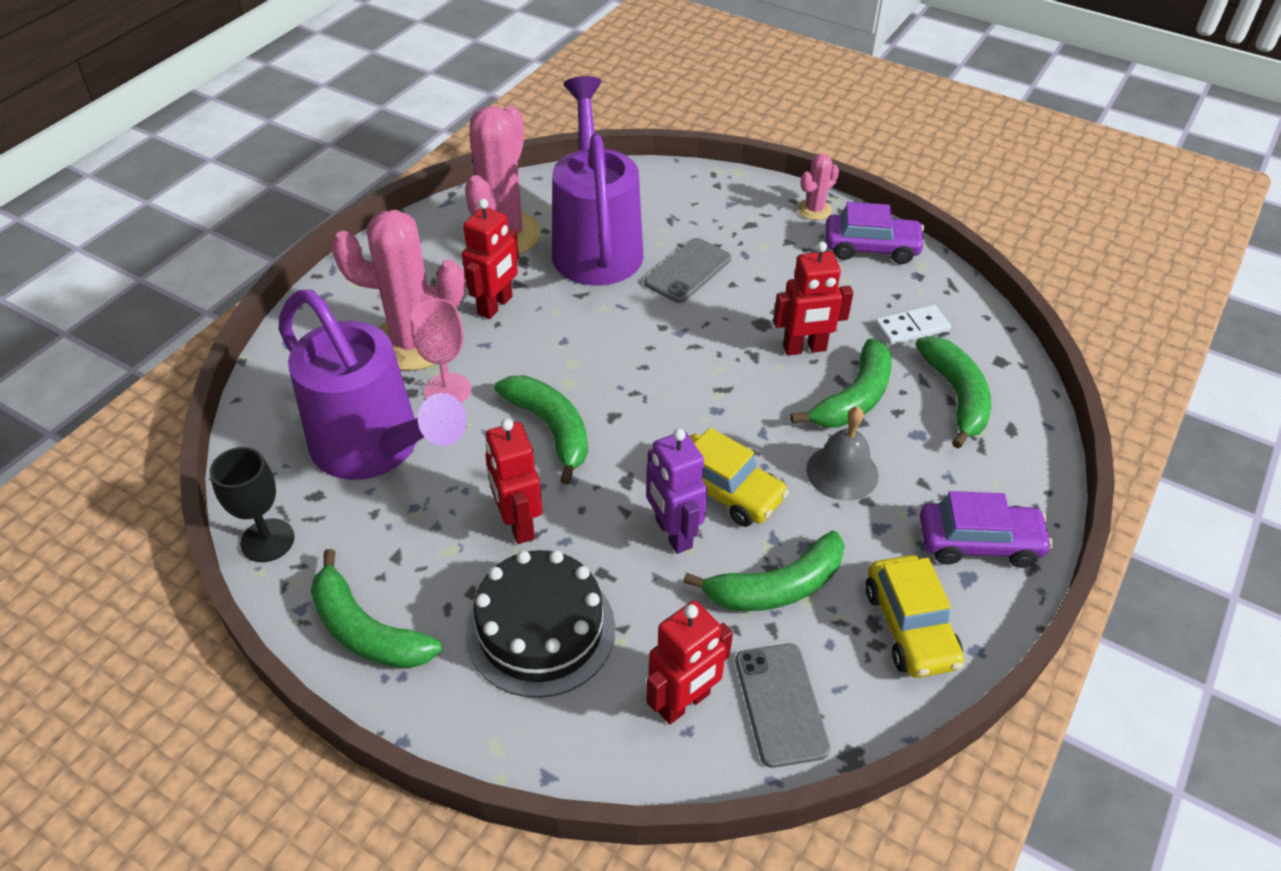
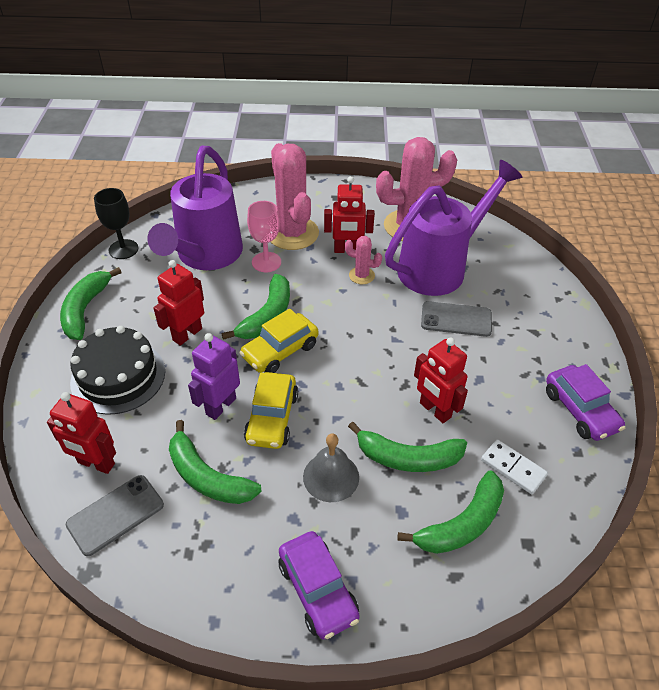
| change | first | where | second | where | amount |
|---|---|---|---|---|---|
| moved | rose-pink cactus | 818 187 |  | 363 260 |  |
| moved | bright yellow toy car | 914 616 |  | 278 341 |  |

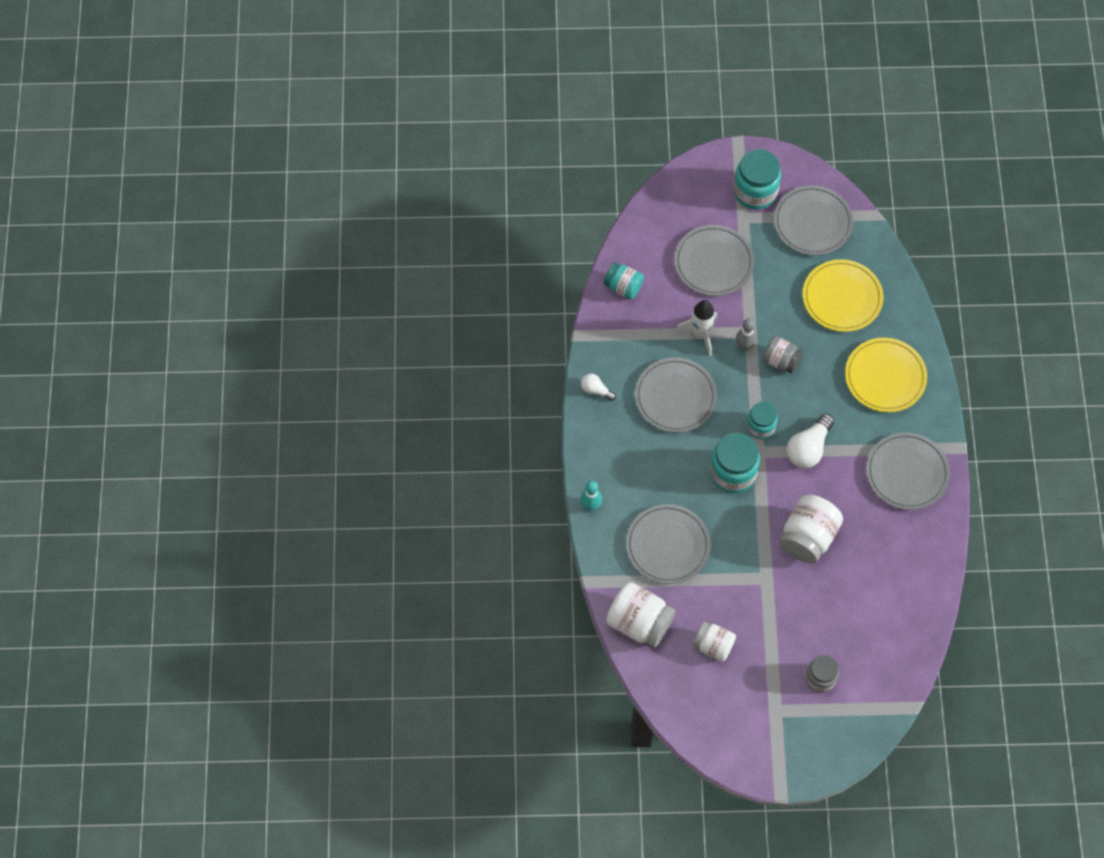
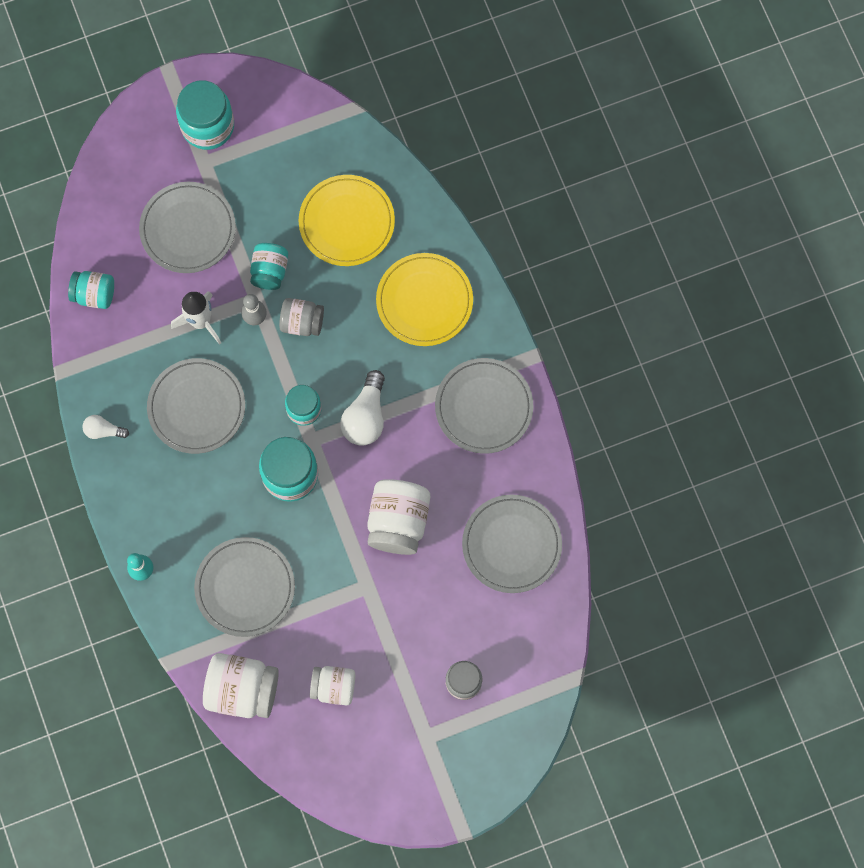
| change | first | where | second | where | amount |
|---|---|---|---|---|---|
| moved | ash-grey flat dish | 813 220 |  | 512 544 |  |
| added |  |  | turquoise jam jar | 269 266 |  |

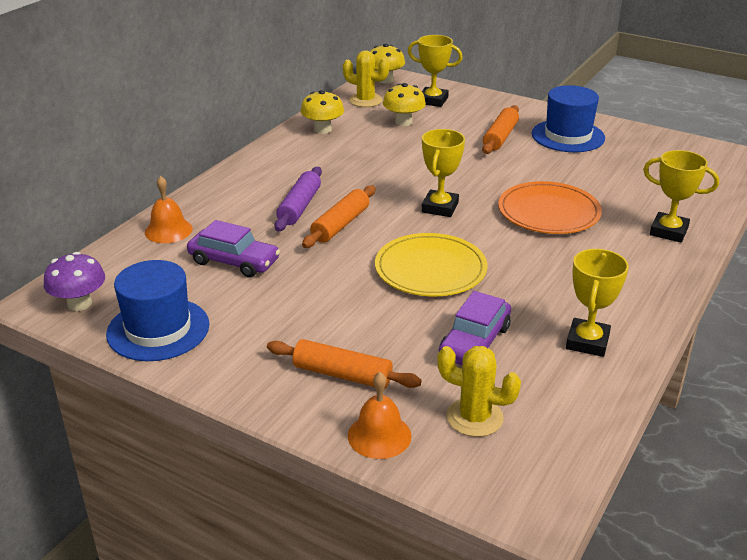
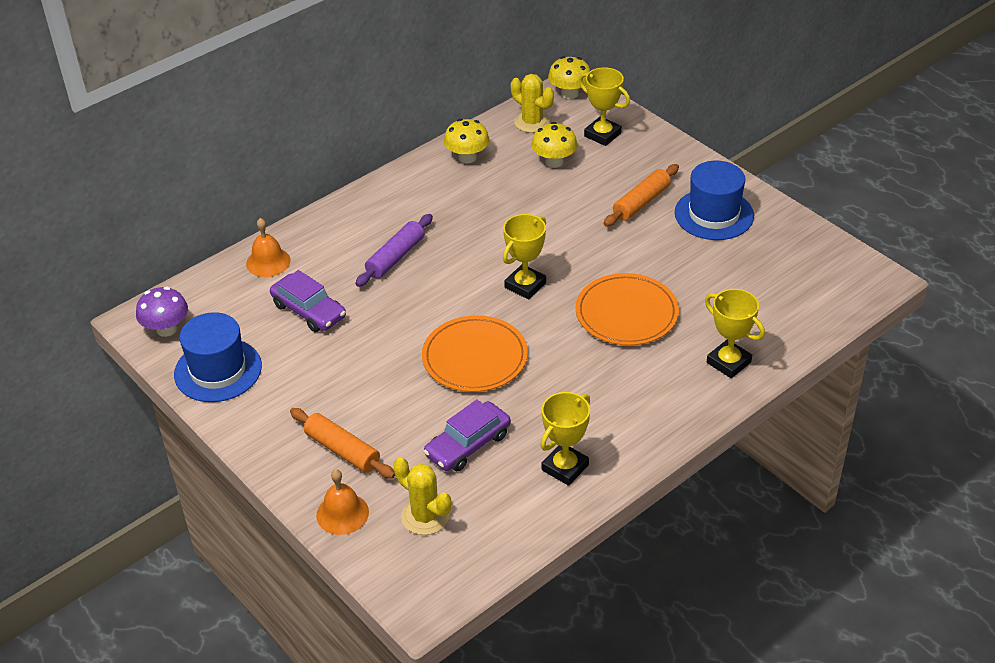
| change | first | where | second | where | amount |
|---|---|---|---|---|---|
| removed | orange-coloured pastry roller | 338 216 |  |  |  |
| recoloured | bright yellow flat dish | 431 264 | orange-coloured flat dish | 475 353 |  |

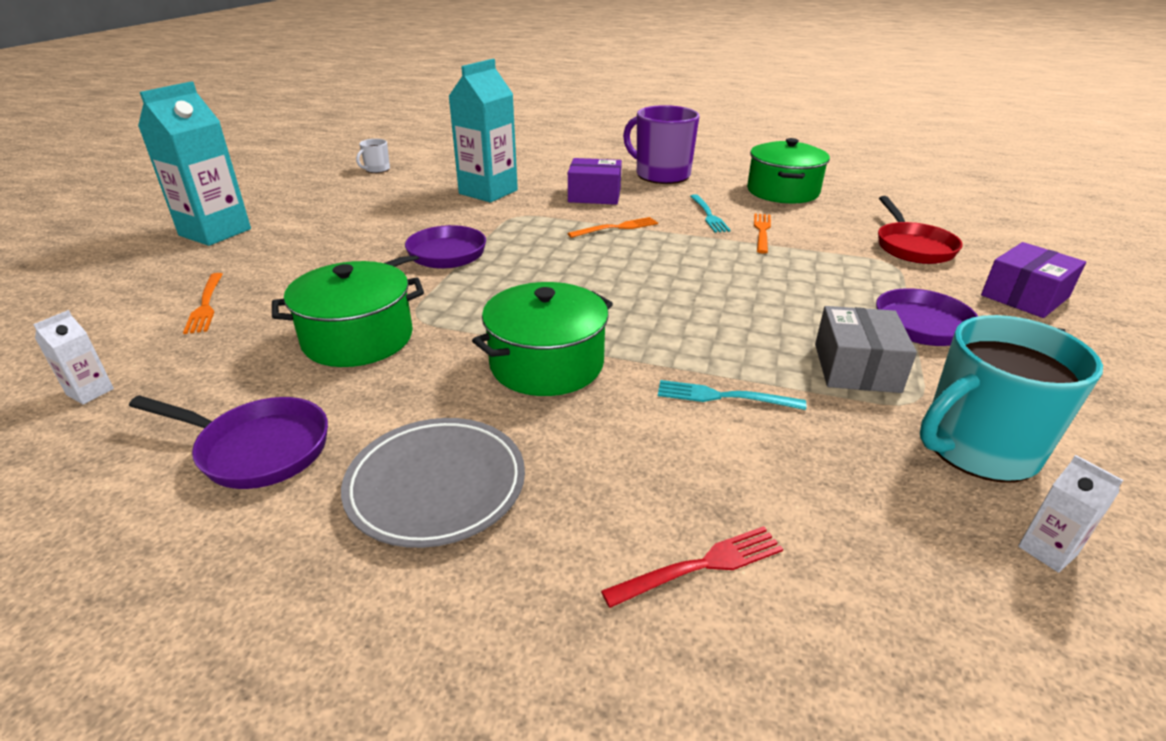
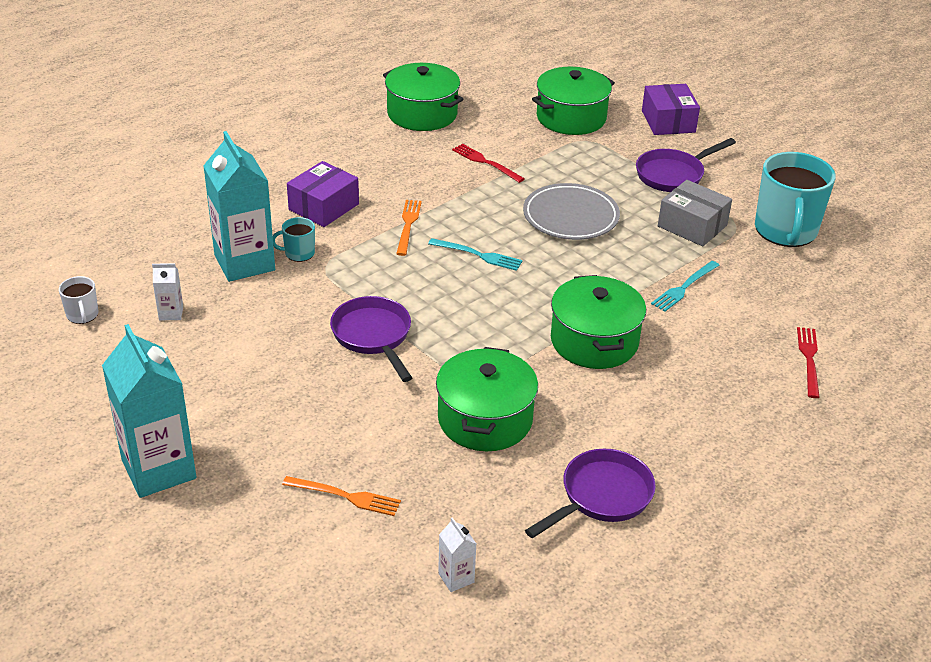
| change | first | where | second | where | amount |
|---|---|---|---|---|---|
| removed | violet coffee mug | 661 144 |  |  |  |
| moved | turquoise fork | 710 213 |  | 475 254 |  |
| replaced | red pan | 920 230 | emerald pot | 573 101 |  |
| recoloured | orange-coloured fork | 762 233 | red fork | 488 163 |  |
| moved | ash-grey flat dish | 433 483 |  | 571 211 |  |
| moved | pure white milk carton | 1070 514 |  | 167 291 |  |
| added |  |  | turquoise coffee mug | 294 239 |  |

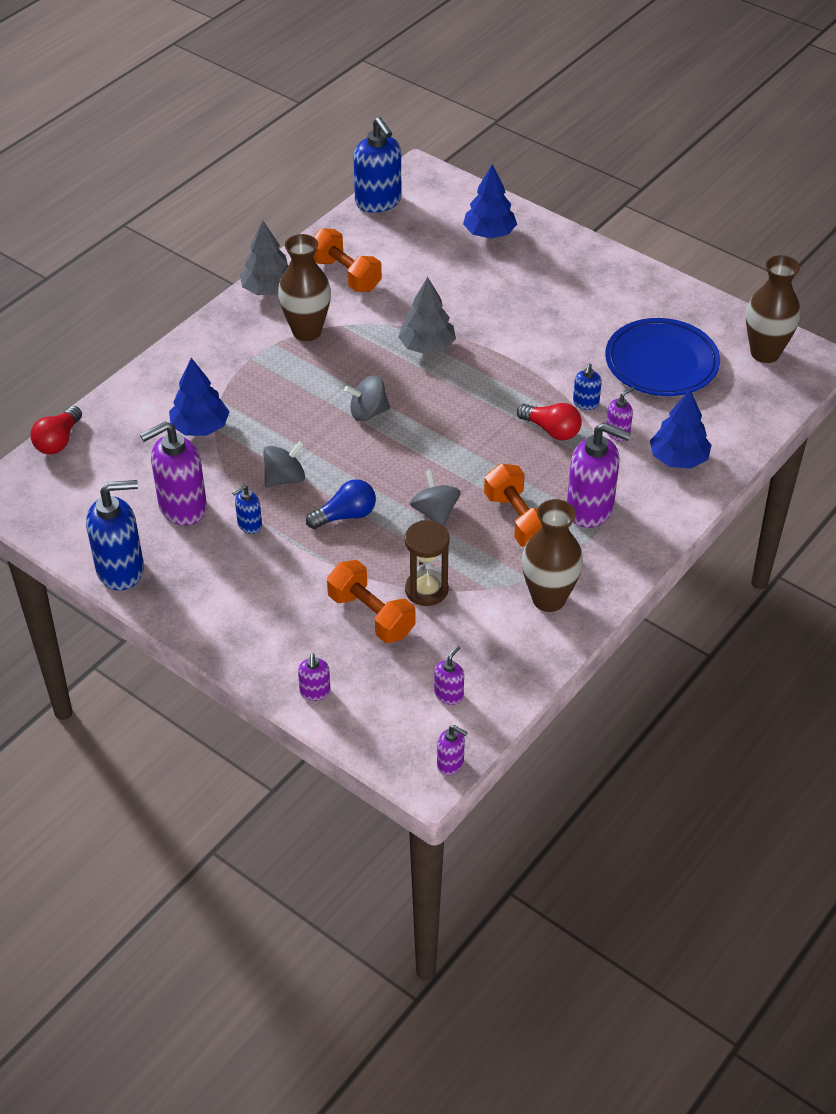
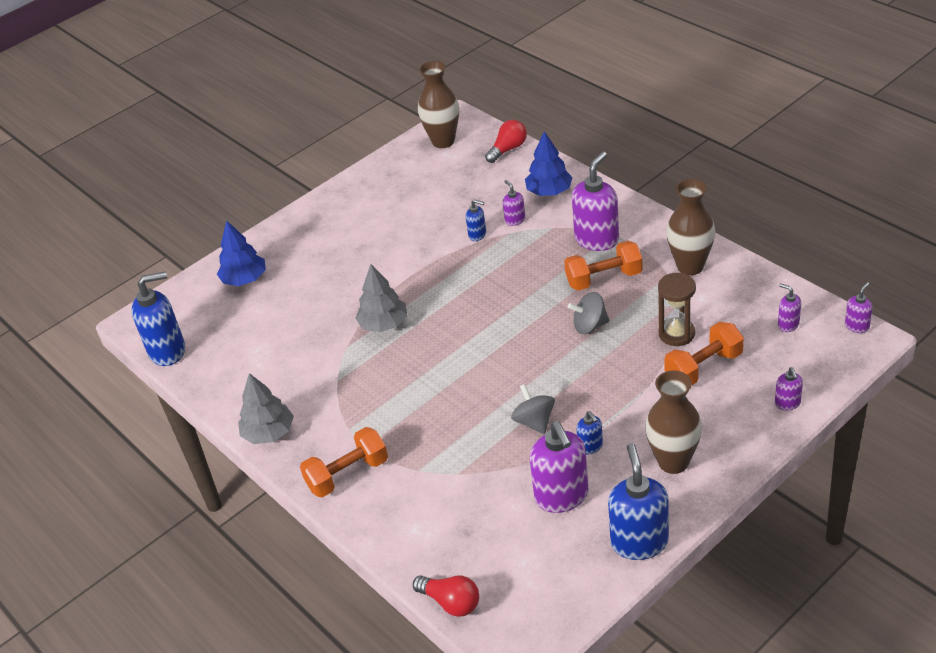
| change | first | where | second | where | amount |
|---|---|---|---|---|---|
| moved | orange-coloured dumbbell | 348 260 |  | 344 462 |  |
| moved | dark brown vase | 304 287 |  | 673 422 |  |
| removed | blue flat dish | 662 357 |  |  |  |
| removed | blue toy tree | 199 397 |  |  |  |
| removed | ash-grey spinning top | 367 398 |  |  |  |
| moved | red light bulb | 549 421 |  | 506 141 |  |
| removed | blue light bulb | 341 504 |  |  |  |
| turned | violet soap pump | 314 677 |  | 789 388 | 75 degrees clockwise |

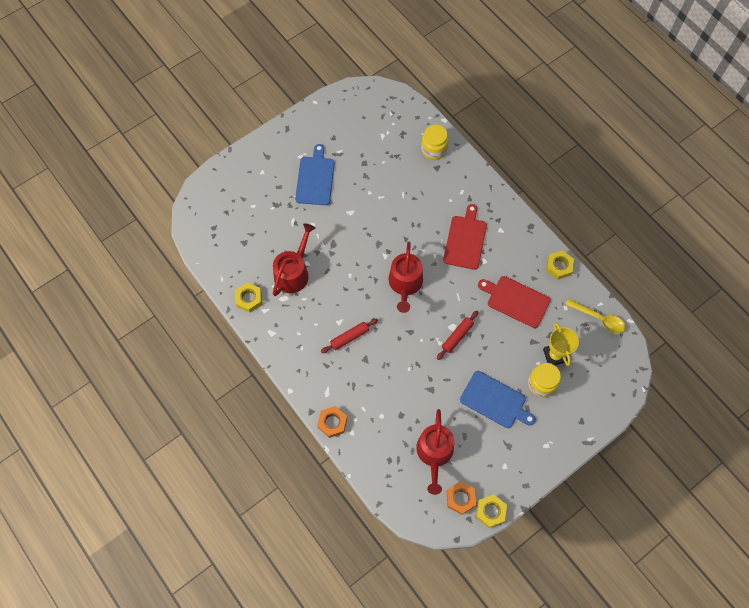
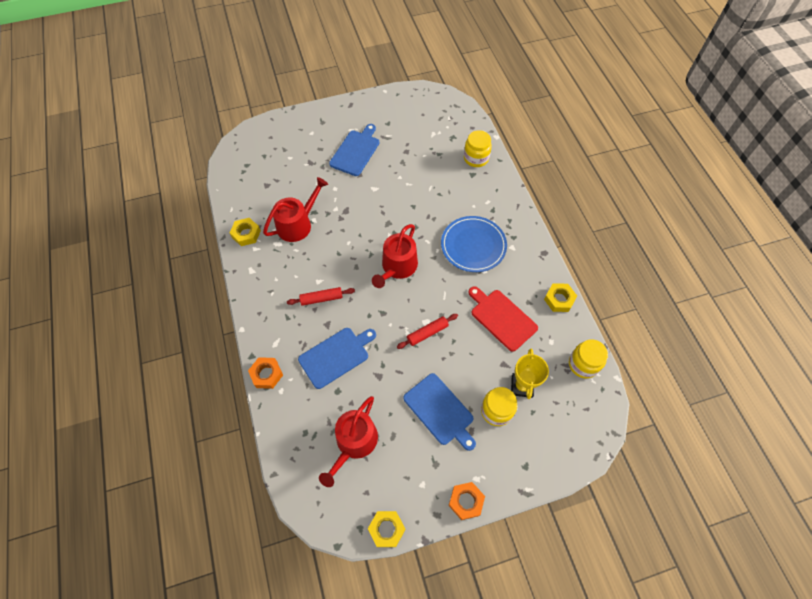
| change | first | where | second | where | amount |
|---|---|---|---|---|---|
| replaced | red cutting board | 465 237 | blue flat dish | 474 244 |  |
| replaced | bright yellow tablespoon | 595 315 | bright yellow jam jar | 588 358 |  |
| moved | orange-coloured hexagon nut | 461 498 |  | 467 501 |  |
| added |  |  | blue cutting board | 337 358 |  |

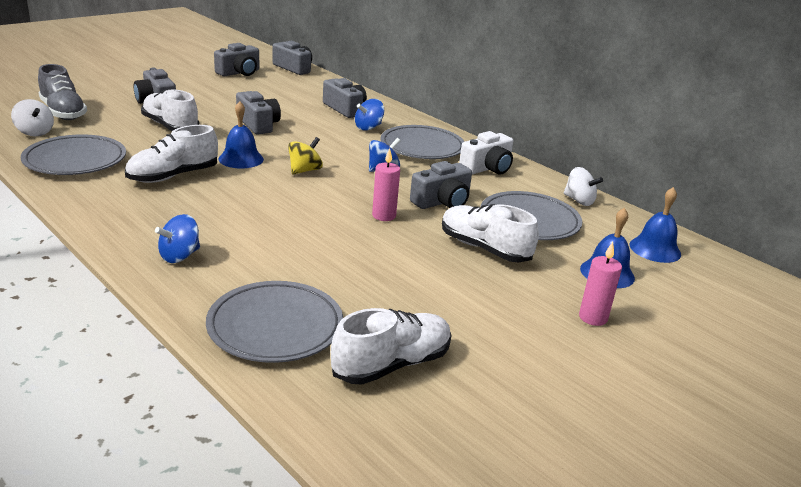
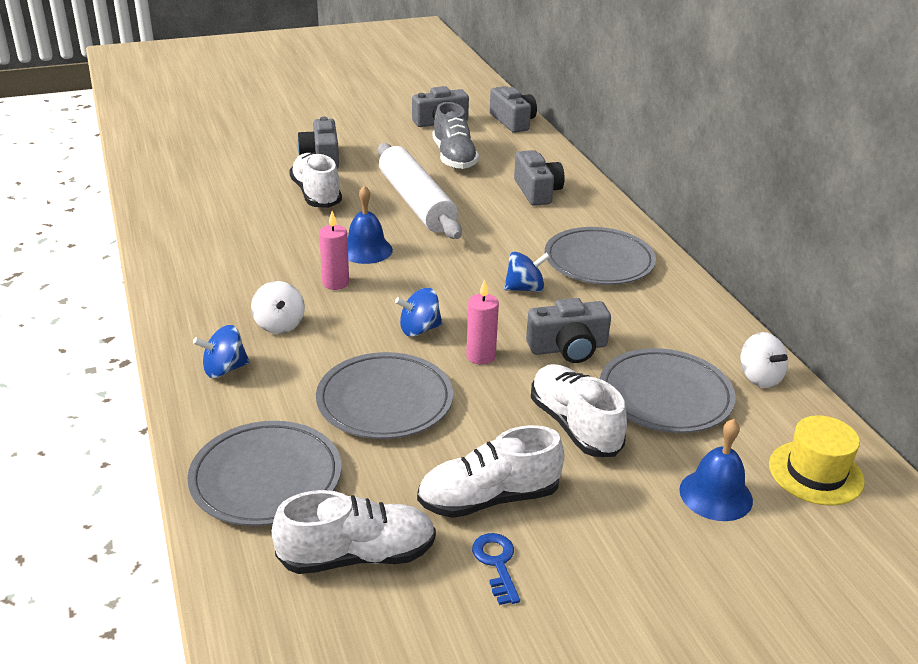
| change | first | where | second | where | amount |
|---|---|---|---|---|---|
| moved | ash-grey lace-up shoe | 62 92 |  | 456 135 |  |
| replaced | ash-grey compact camera | 258 112 | pure white pastry roller | 420 191 |  |
| moved | pure white spinning top | 32 117 |  | 278 307 |  |
| moved | blue spinning top | 369 115 |  | 419 312 |  |
| moved | pure white lace-up shoe | 171 154 |  | 490 471 |  |
| removed | pure white compact camera | 486 153 |  |  |  |
| moved | ash-grey flat dish | 73 154 |  | 384 395 |  |
| removed | bright yellow spinning top | 305 156 |  |  |  |
| replaced | blue bell | 655 225 | bright yellow top hat | 817 460 |  |
| moved | rose-pink candle | 600 284 |  | 334 250 |  |
| added |  |  | blue key | 496 569 |  |

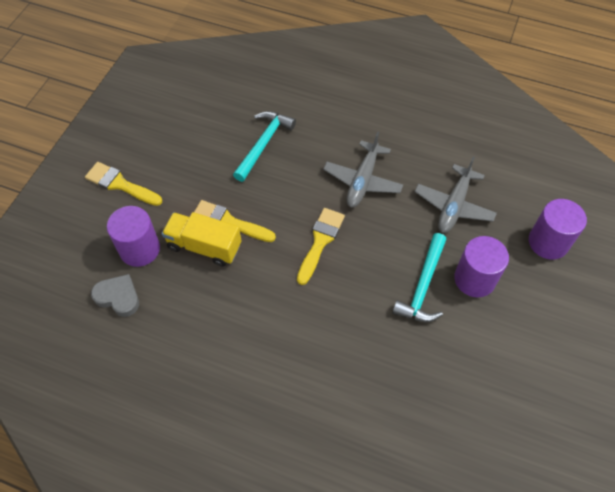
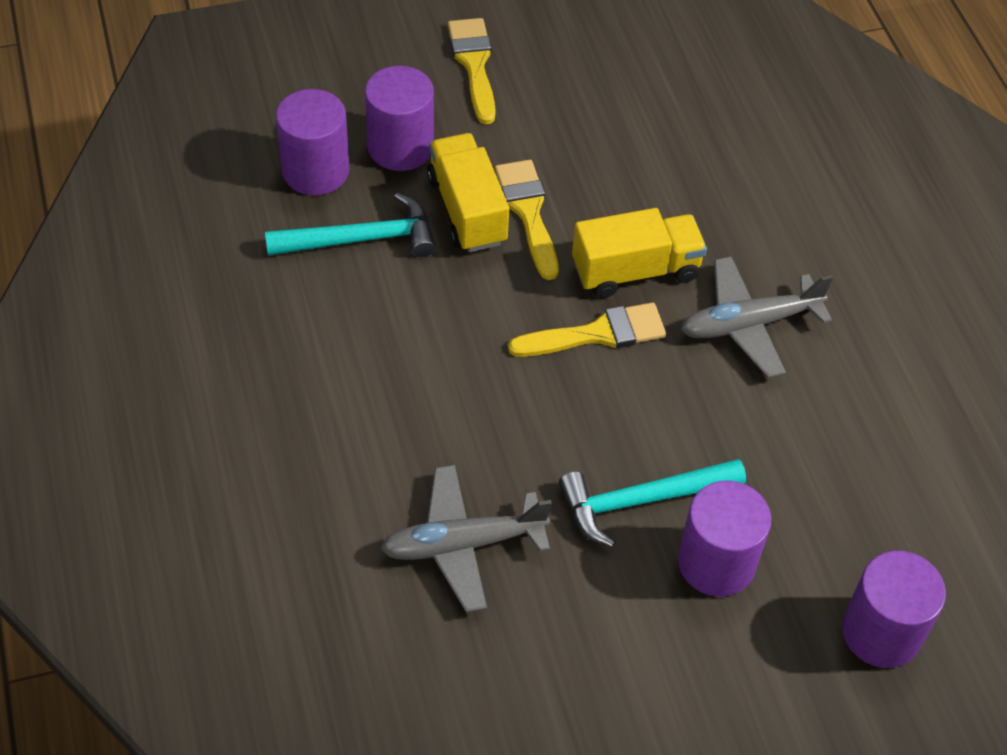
| change | first | where | second | where | amount |
|---|---|---|---|---|---|
| moved | turquoise claw hammer | 264 146 |  | 350 225 |  |
| moved | ash-grey plane | 455 195 |  | 466 538 |  |
| replaced | ash-grey love heart | 115 295 | violet cylinder shape | 313 142 |  |
| added |  |  | bright yellow toy truck | 639 253 |  |

